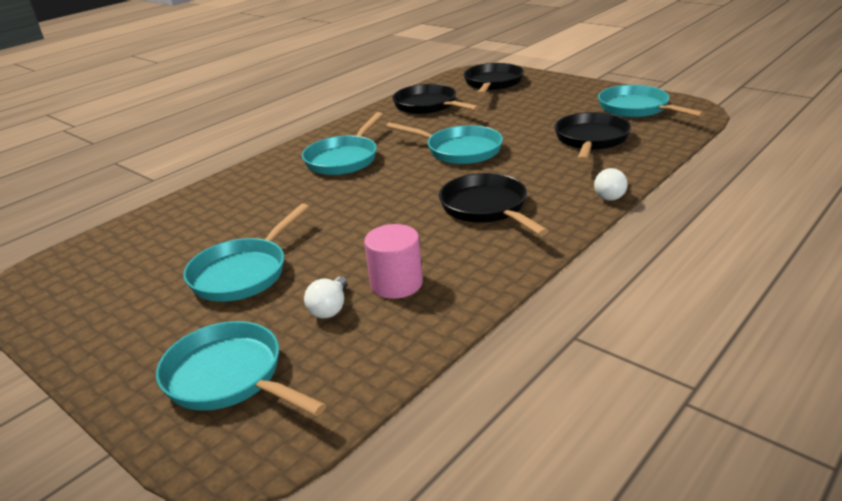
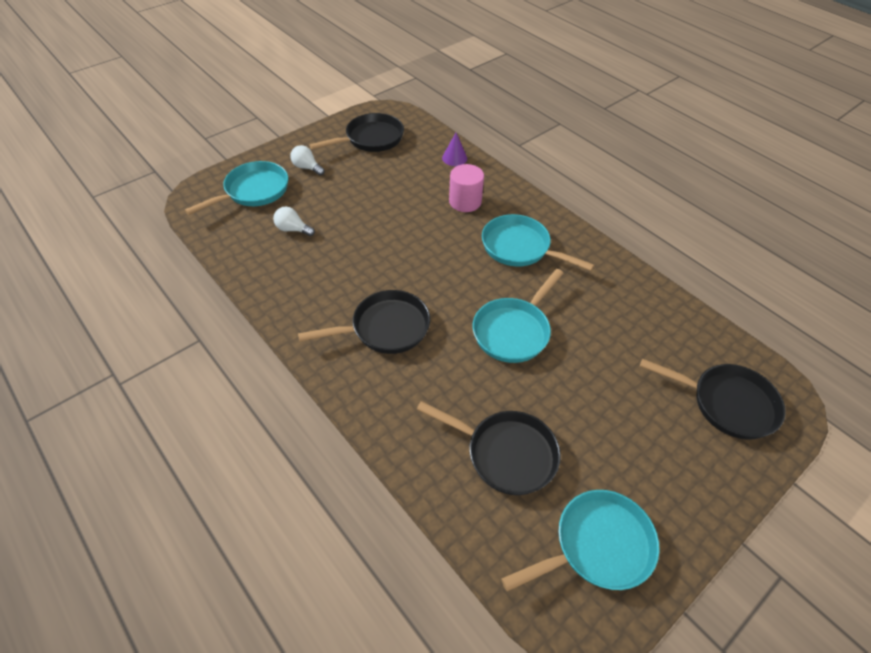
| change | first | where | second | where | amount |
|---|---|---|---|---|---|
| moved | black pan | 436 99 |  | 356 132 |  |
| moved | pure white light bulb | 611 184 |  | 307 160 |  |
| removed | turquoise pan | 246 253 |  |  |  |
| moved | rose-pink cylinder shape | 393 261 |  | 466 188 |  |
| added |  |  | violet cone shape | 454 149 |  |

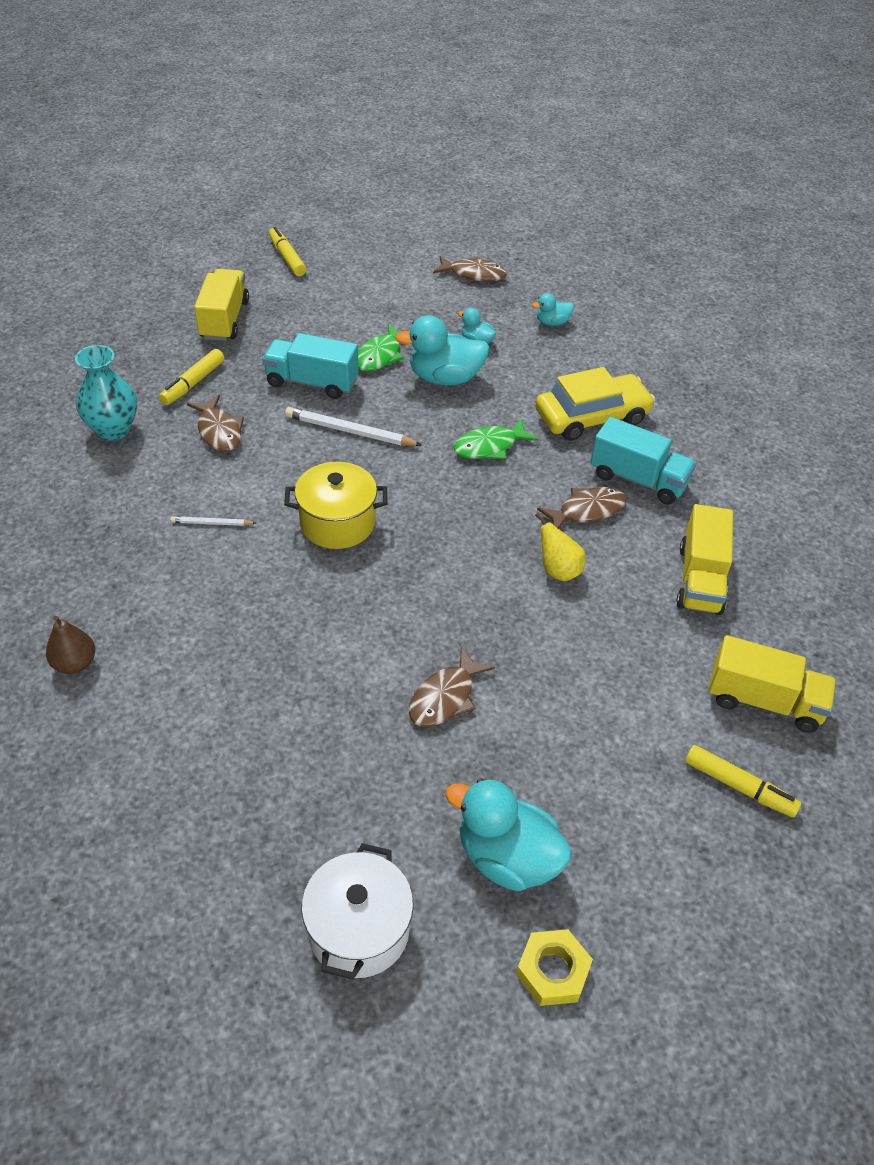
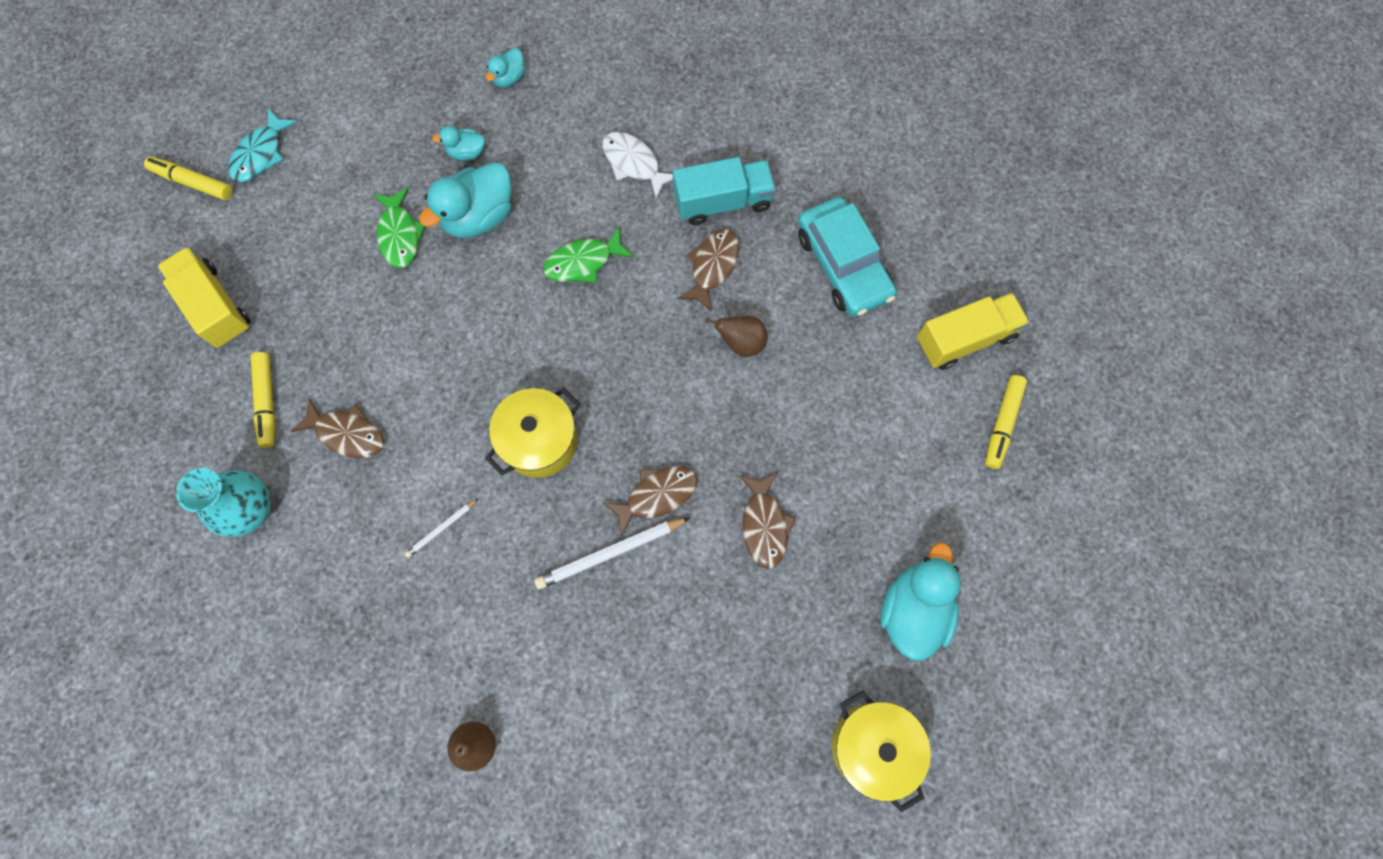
| change | first | where | second | where | amount |
|---|---|---|---|---|---|
| moved | dark brown fish figure | 470 269 |  | 650 501 |  |
| removed | turquoise toy truck | 310 366 |  |  |  |
| replaced | bright yellow toy car | 595 404 | pure white fish figure | 637 165 |  |
| moved | pure white lead pencil | 353 426 |  | 612 553 |  |
| turned | emerald fish figure | 495 439 |  | 588 255 | 45 degrees clockwise |
| replaced | bright yellow toy truck | 704 559 | turquoise toy car | 847 257 |  |
| recoloured | bright yellow pear | 560 547 | dark brown pear | 736 336 |  |
| turned | bright yellow marker pen | 743 781 |  | 1006 422 | 120 degrees clockwise |
| turned | turquoise duck | 508 834 |  | 920 602 | 120 degrees clockwise |
| recoloured | pure white pot | 357 911 | bright yellow pot | 881 751 |  |
| removed | bright yellow hexagon nut | 554 967 |  |  |  |
| added |  |  | turquoise fish figure | 263 145 |  |

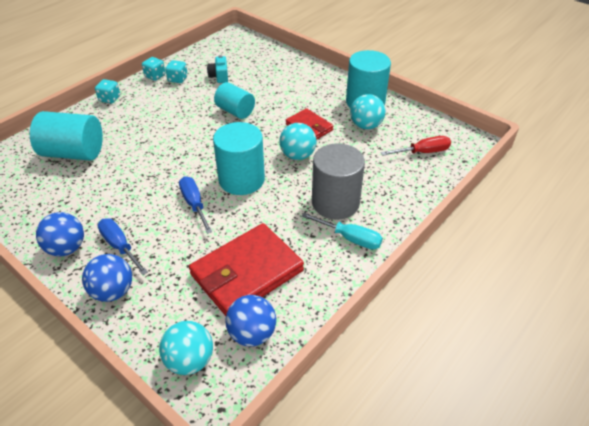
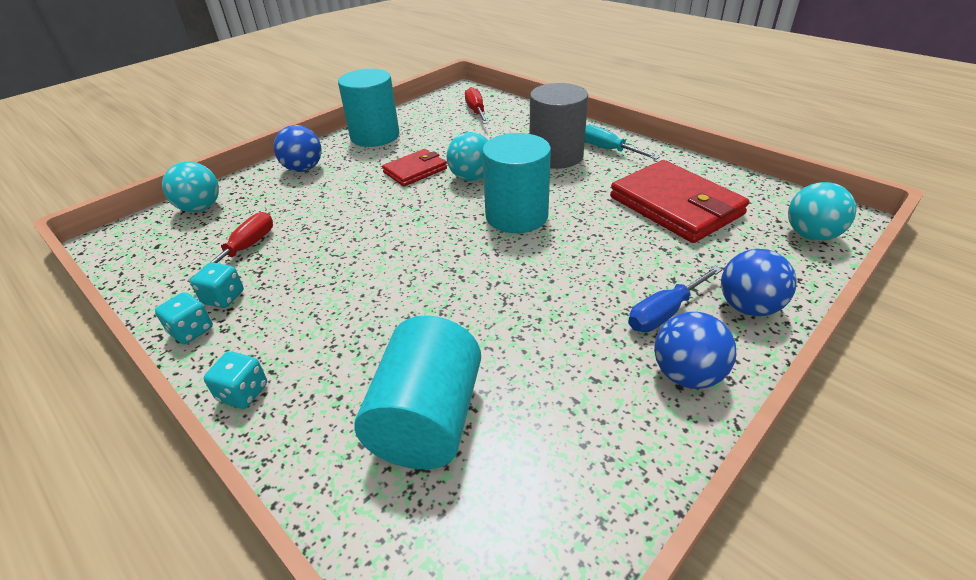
| change | first | where | second | where | amount |
|---|---|---|---|---|---|
| replaced | turquoise compact camera | 217 69 | red hand screwdriver | 230 247 |  |
| removed | turquoise cylinder shape | 234 100 |  |  |  |
| moved | turquoise ball | 367 112 |  | 190 186 |  |
| removed | blue hand screwdriver | 195 205 |  |  |  |
| turned | turquoise hand screwdriver | 342 231 |  | 622 142 | 75 degrees counterclockwise |
| moved | blue ball | 250 320 |  | 298 148 |  |

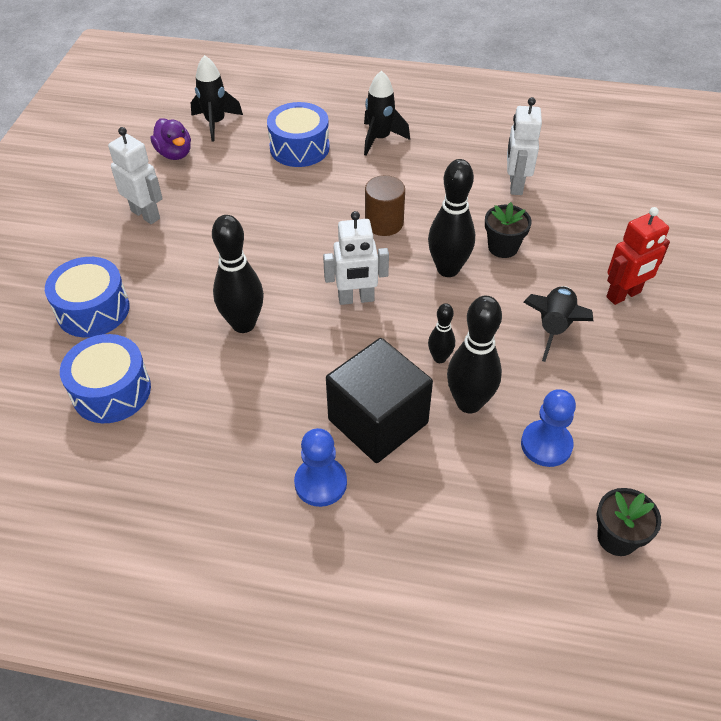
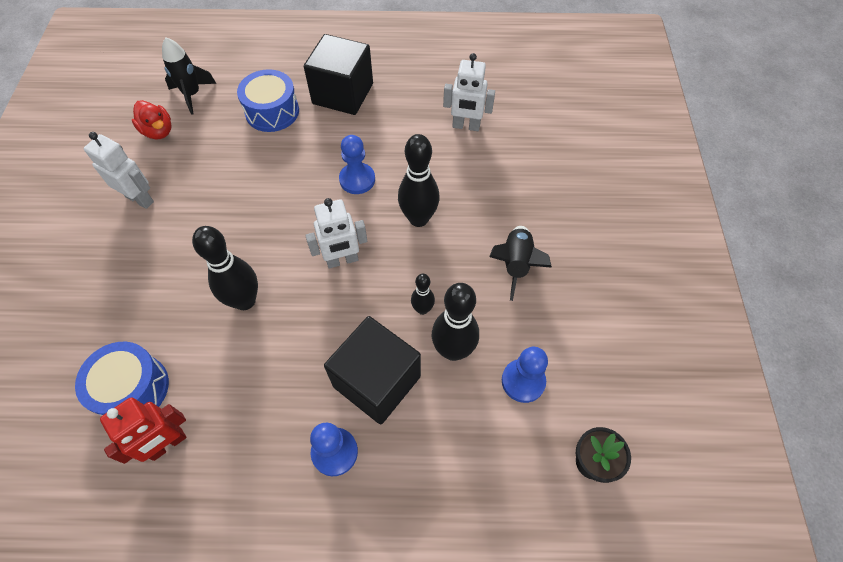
| change | first | where | second | where | amount |
|---|---|---|---|---|---|
| replaced | black rocket | 387 113 | black block | 338 74 |  |
| turned | pure white robot figure | 524 146 |  | 469 92 | 75 degrees counterclockwise |
| recoloured | violet duck | 170 139 | red duck | 152 119 |  |
| replaced | dark brown cylinder shape | 385 205 | blue chess pawn | 357 164 |  |
| removed | black plant pot | 508 230 |  |  |  |
| moved | red robot figure | 638 256 |  | 143 430 |  |
| removed | blue toy drum | 87 297 |  |  |  |

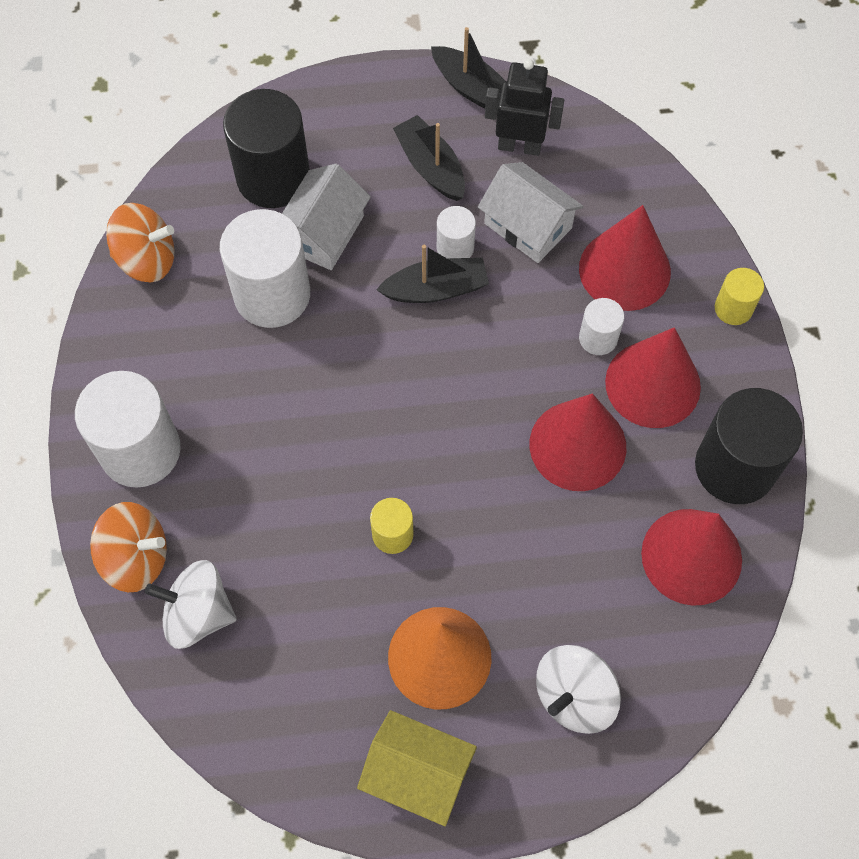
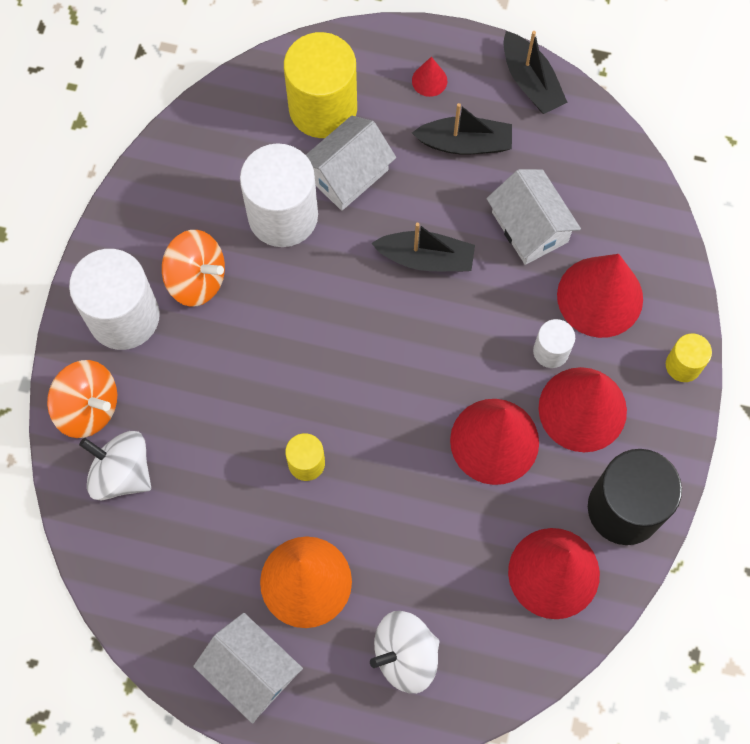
| change | first | where | second | where | amount |
|---|---|---|---|---|---|
| removed | black robot figure | 524 107 |  |  |  |
| recoloured | black cylinder shape | 266 148 | bright yellow cylinder shape | 320 85 |  |
| turned | black sailboat | 429 158 |  | 462 128 | 105 degrees clockwise |
| moved | orange-coloured spinning top | 140 242 |  | 193 268 |  |
| removed | pure white cylinder shape | 456 232 |  |  |  |
| recoloured | bright yellow house | 417 768 | pure white house | 248 668 |  |
| added |  |  | red cone shape | 429 77 |  |

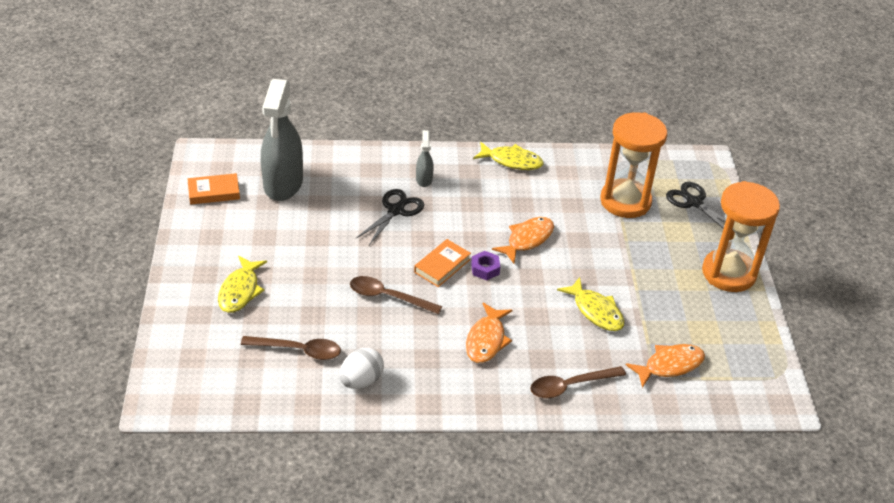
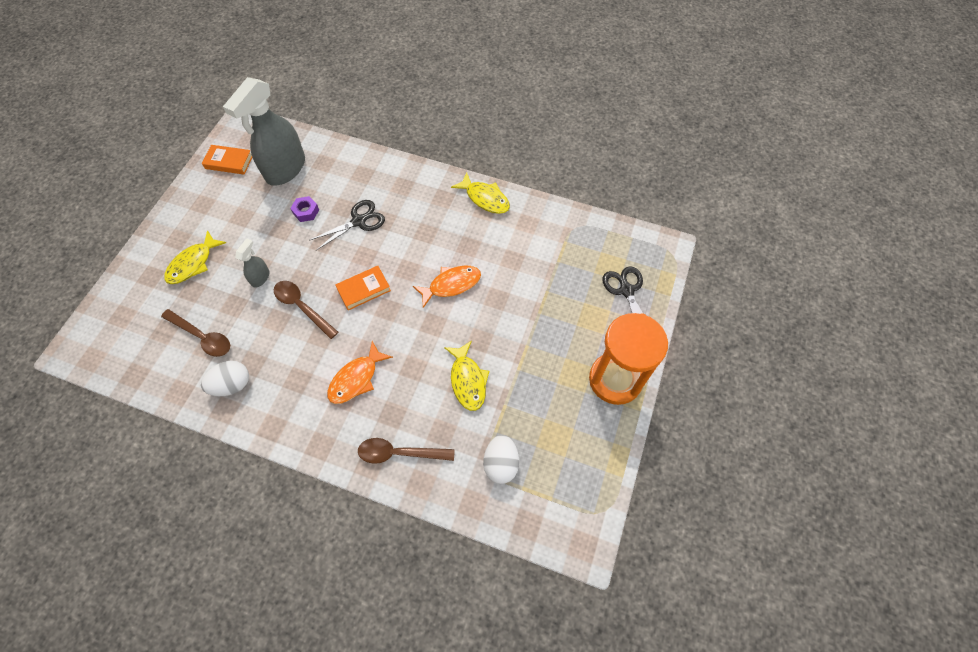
| change | first | where | second | where | amount |
|---|---|---|---|---|---|
| removed | orange-coloured sandglass | 633 165 |  |  |  |
| moved | ash-grey spray cleaner | 425 158 |  | 252 263 |  |
| moved | violet hexagon nut | 485 265 |  | 304 209 |  |
| replaced | orange-coloured fish figure | 665 366 | pure white egg shape | 501 459 |  |

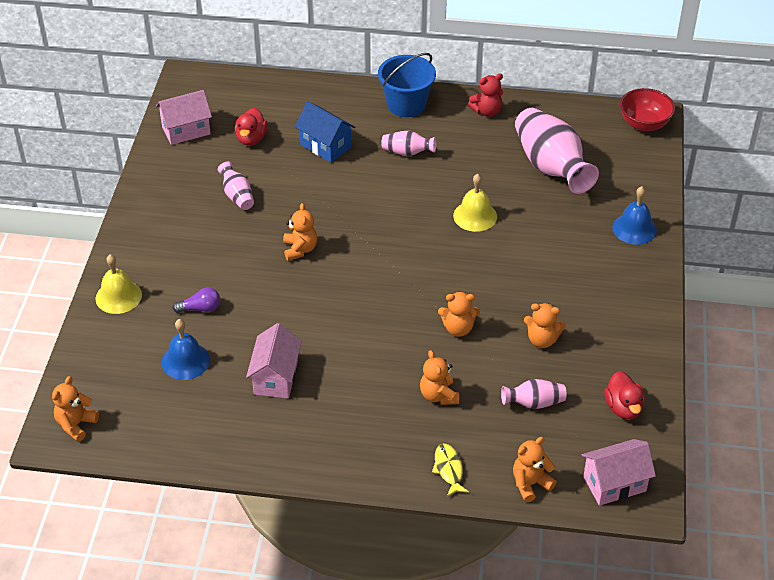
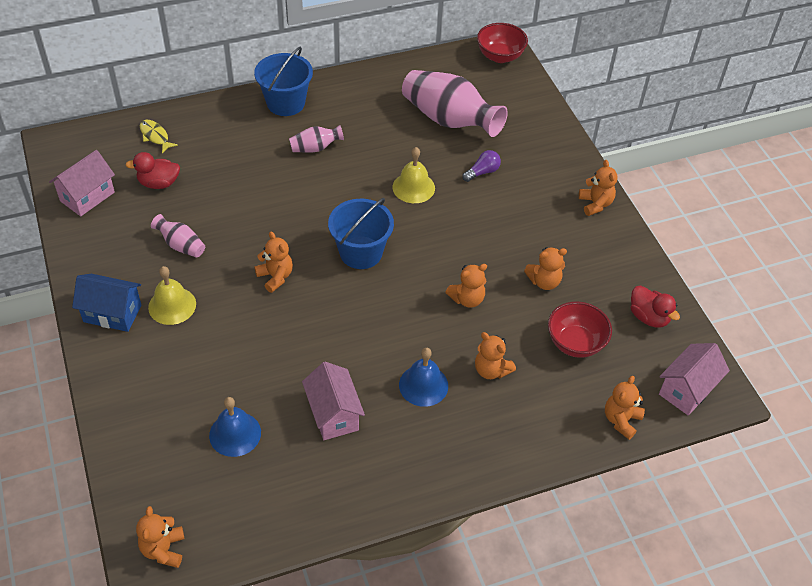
| change | first | where | second | where | amount |
|---|---|---|---|---|---|
| removed | red stuffed bear | 485 95 |  |  |  |
| moved | blue house | 325 132 |  | 106 303 |  |
| turned | red duck | 251 126 |  | 152 170 | 105 degrees clockwise |
| moved | blue bell | 634 215 |  | 423 377 |  |
| moved | bright yellow bell | 118 284 |  | 172 295 |  |
| moved | violet light bulb | 196 300 |  | 481 166 |  |
| replaced | rose-pink vase | 534 394 | red serving bowl | 580 330 |  |
| moved | bright yellow fish figure | 450 470 |  | 159 136 |  |
| added |  |  | orange-coloured stuffed bear | 598 188 |  |
| added |  |  | blue sand bucket | 361 233 |  |

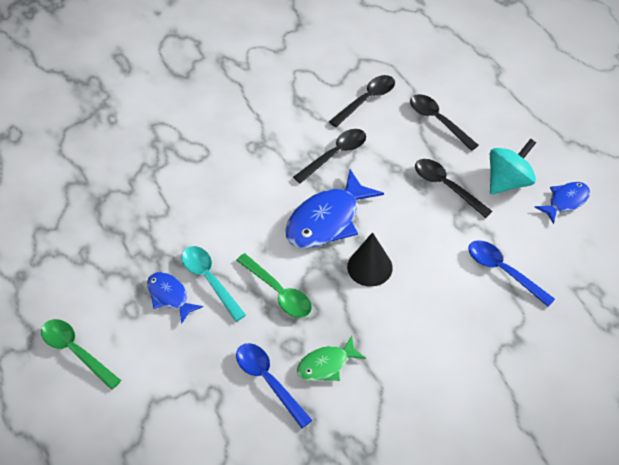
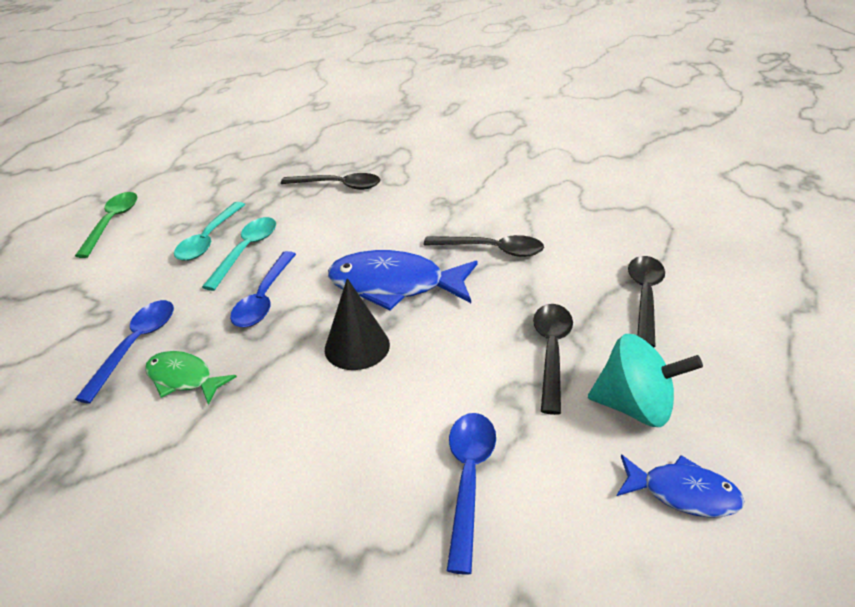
| change | first | where | second | where | amount |
|---|---|---|---|---|---|
| moved | black tablespoon | 362 101 |  | 330 181 |  |
| recoloured | emerald tablespoon | 274 285 | blue tablespoon | 263 289 |  |
| replaced | blue fish figure | 175 298 | turquoise tablespoon | 209 231 |  |

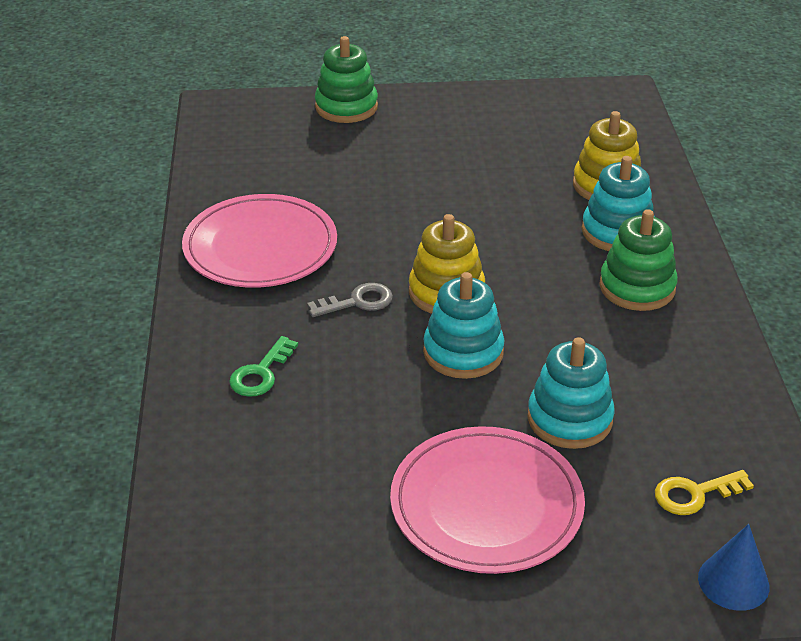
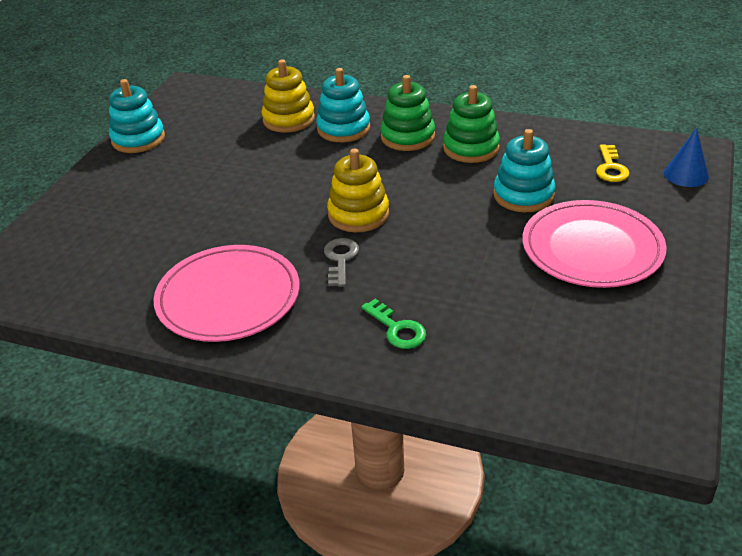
| change | first | where | second | where | amount |
|---|---|---|---|---|---|
| moved | emerald stacking toy | 346 79 |  | 471 124 |  |
| moved | turquoise stacking toy | 463 325 |  | 137 116 |  |

